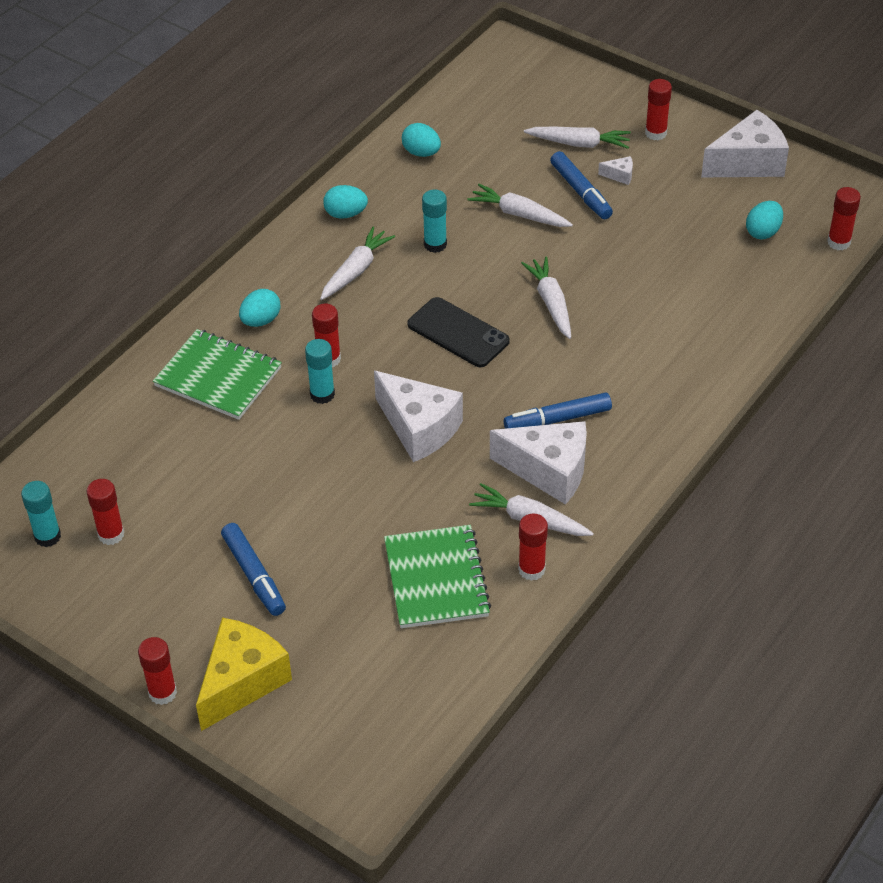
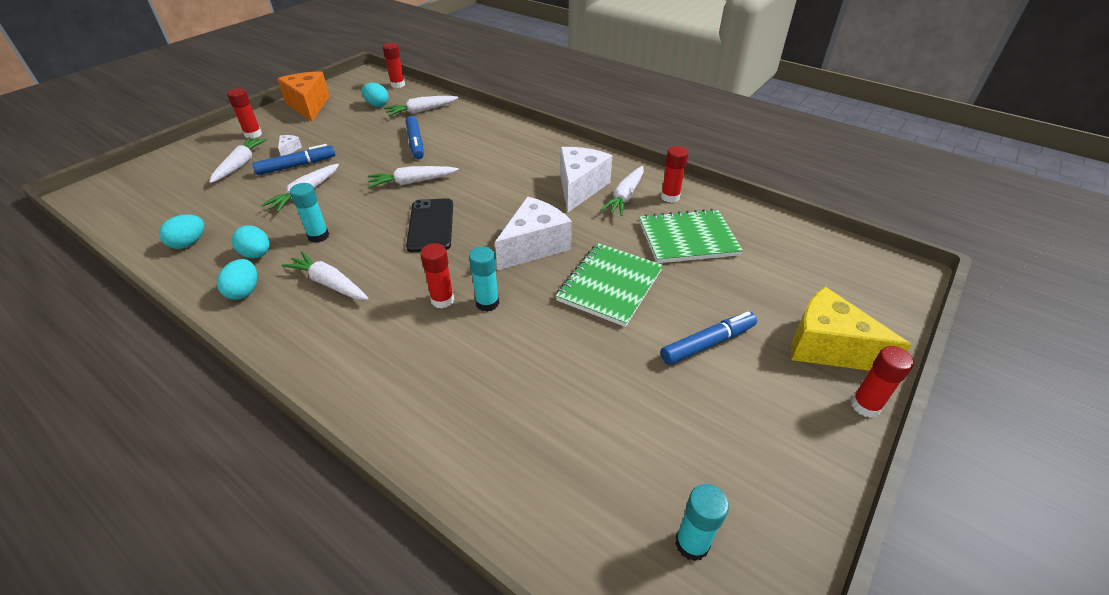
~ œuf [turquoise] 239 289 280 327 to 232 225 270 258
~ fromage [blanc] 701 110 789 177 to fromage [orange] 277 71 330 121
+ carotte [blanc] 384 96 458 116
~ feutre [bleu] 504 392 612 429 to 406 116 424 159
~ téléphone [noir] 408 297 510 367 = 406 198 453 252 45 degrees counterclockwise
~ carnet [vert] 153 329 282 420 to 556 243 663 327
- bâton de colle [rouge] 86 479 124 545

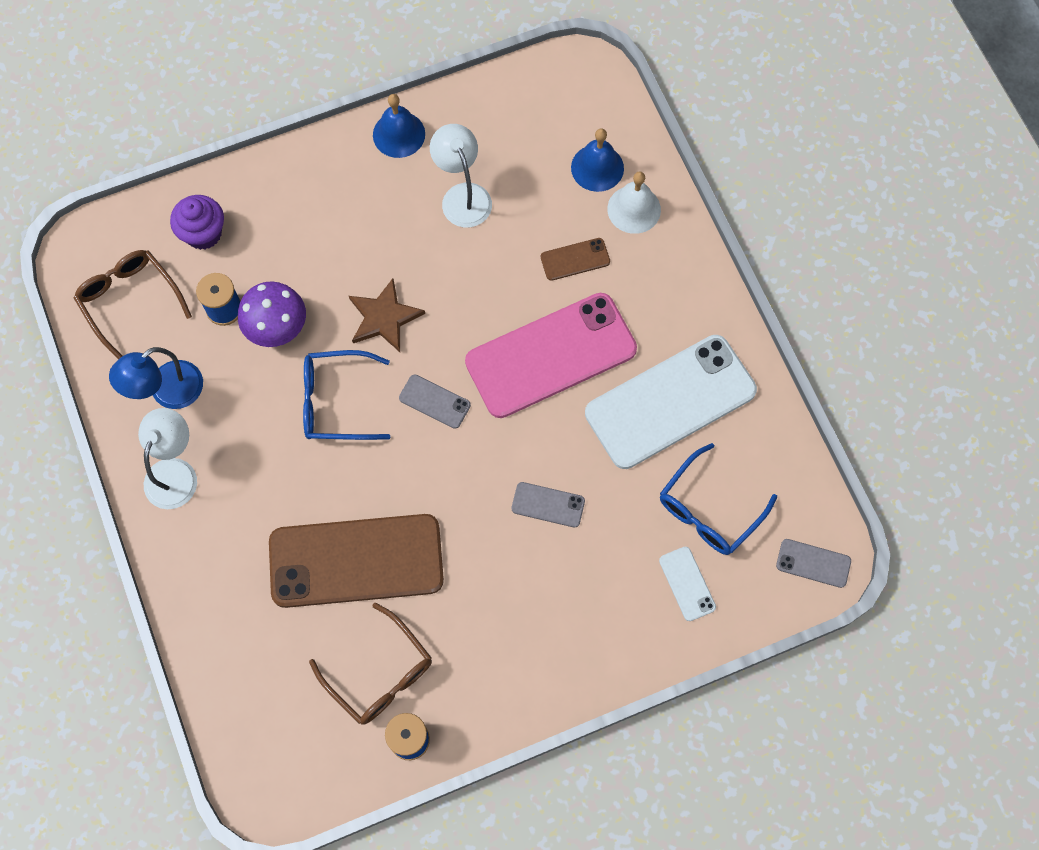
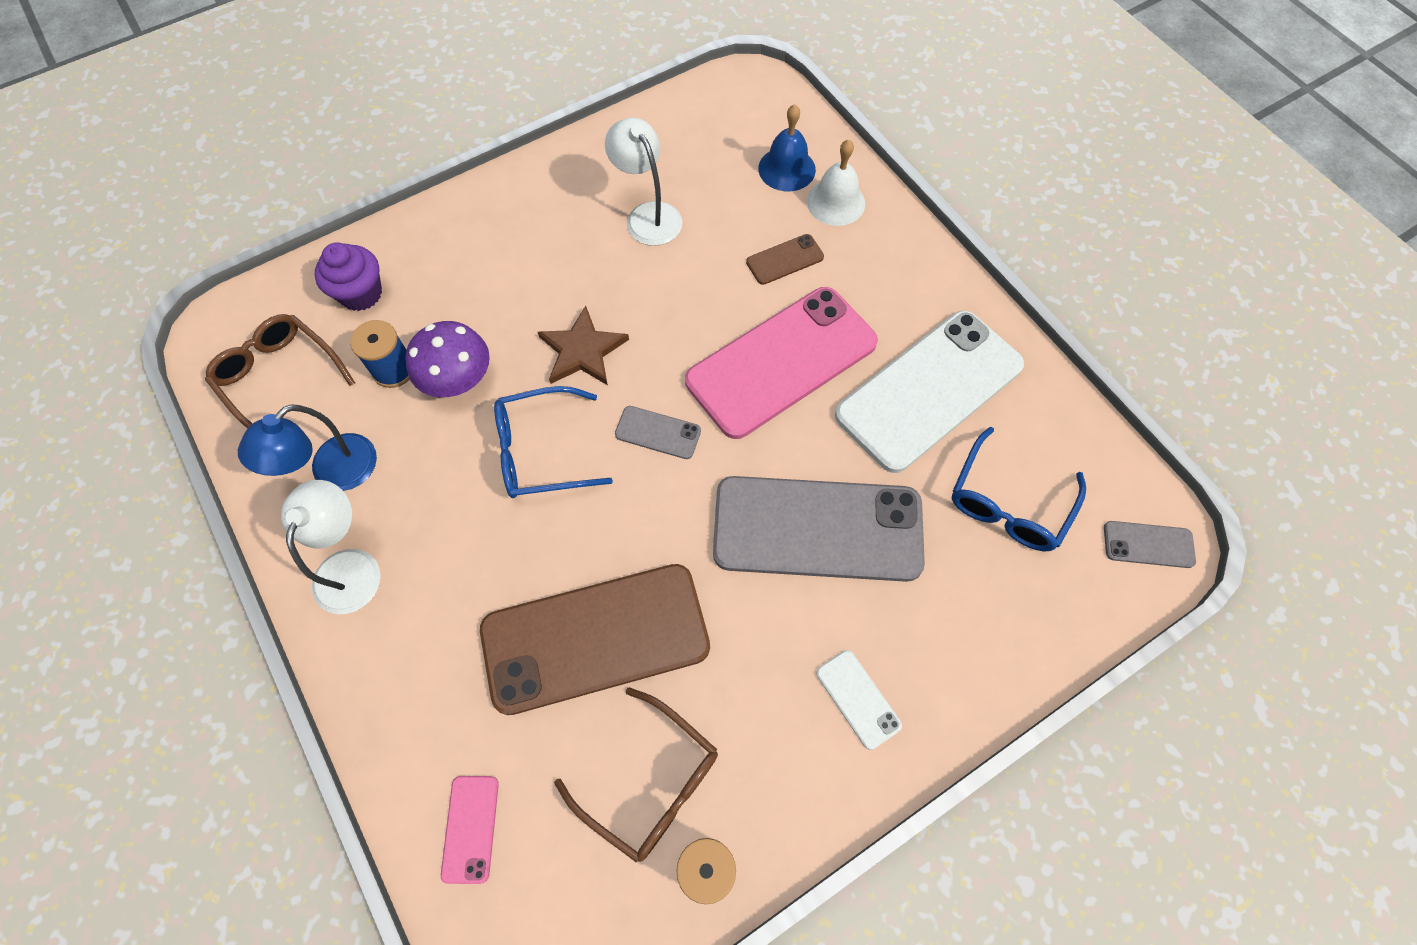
+ téléphone [rose] 441 776 499 884
~ téléphone [gris] 512 482 585 527 = 713 476 925 582 x2.41
~ téléphone [blanc] 659 547 716 621 to 816 650 902 750
- cloche [bleu] 373 94 425 158

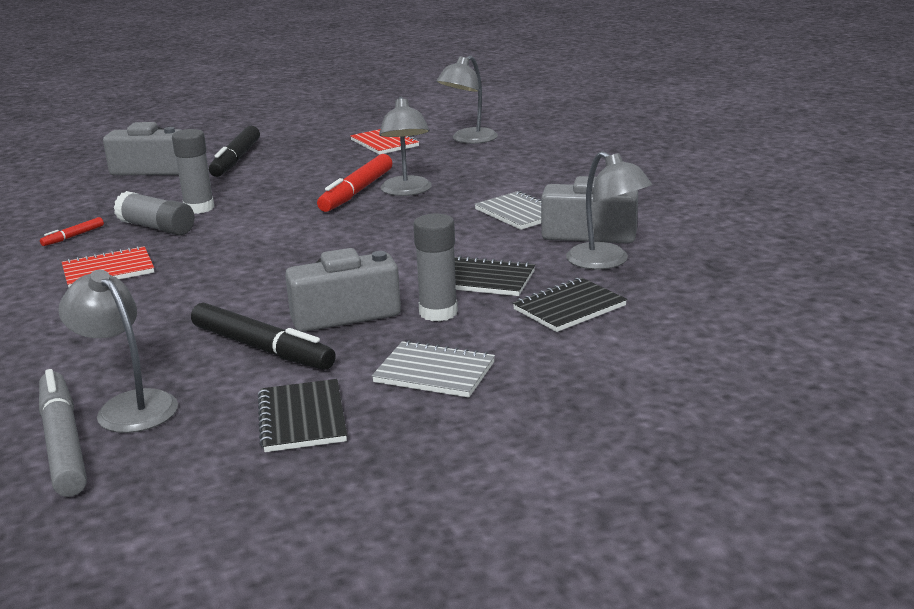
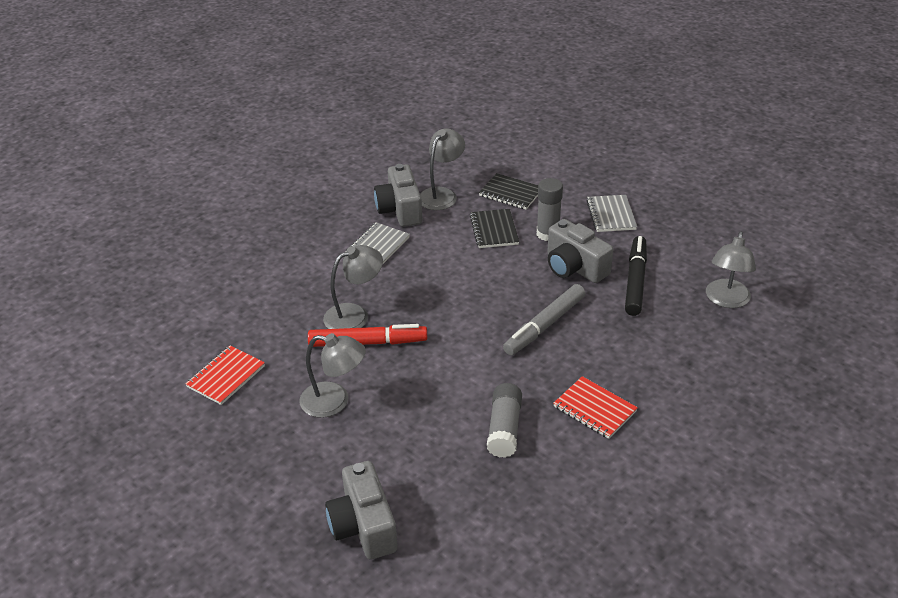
~ lampe [gris] 436 55 498 144 to 299 333 366 418
~ feutre [gris] 39 369 87 497 to 503 284 585 355
- feutre [rouge] 40 217 104 246
- bâton de colle [gris] 172 129 214 214
- feutre [noir] 209 126 260 177
- carnet [noir] 258 379 347 452

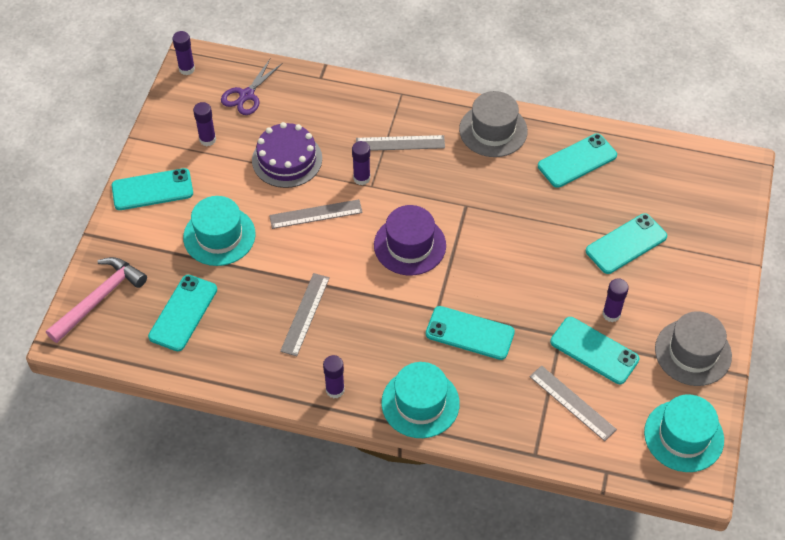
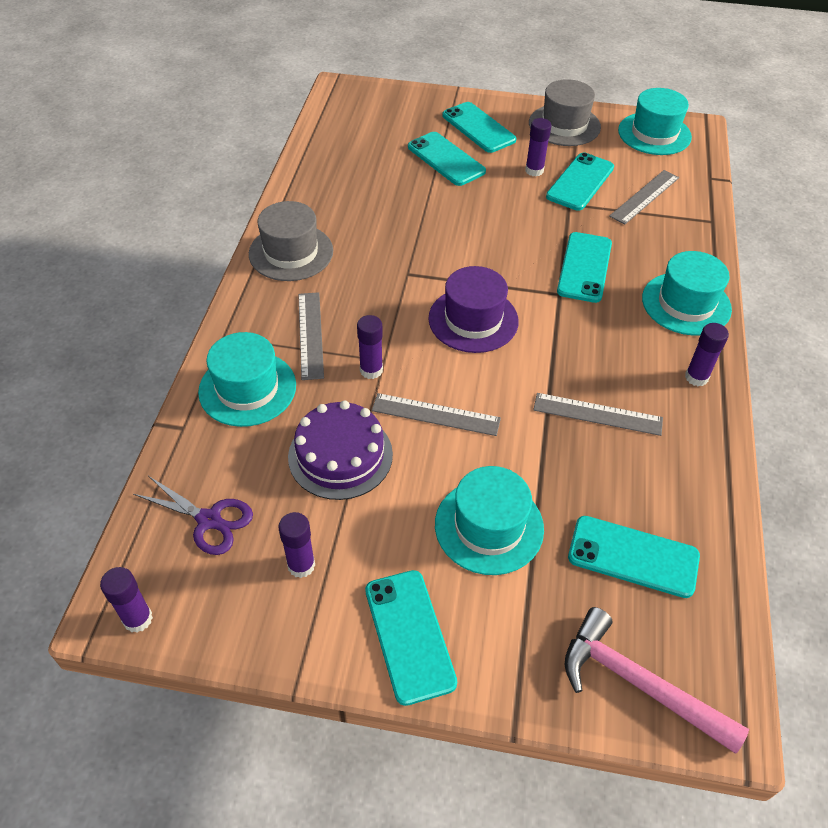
+ chapeau [turquoise] 198 332 296 427
~ règle [gris] 269 199 363 229 = 372 393 501 436 60 degrees counterclockwise
~ téléphone [turquoise] 538 133 617 188 to 442 102 517 153

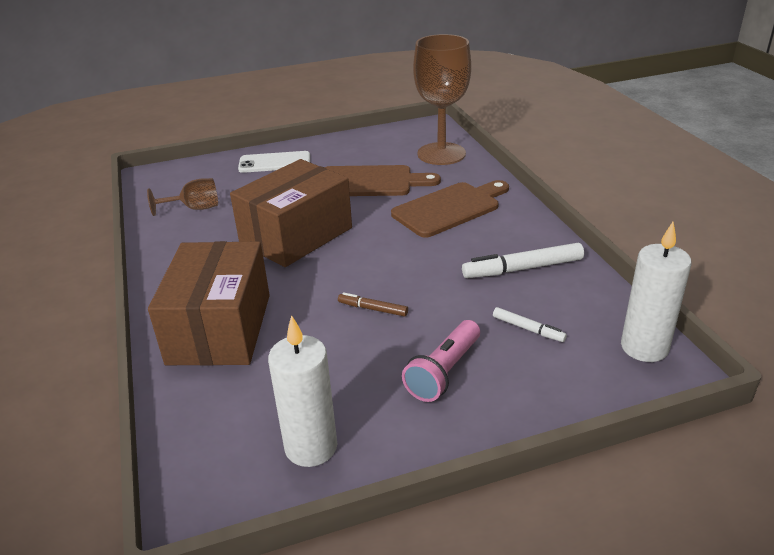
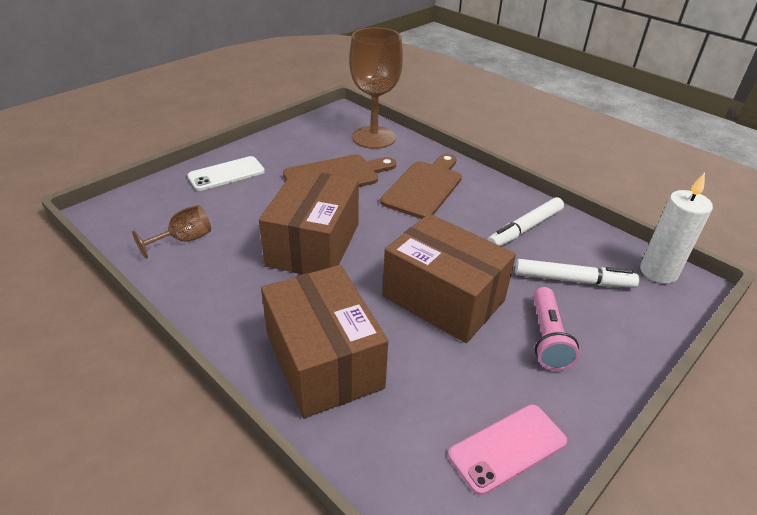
~ feutre [marron] 338 292 408 317 to boîte [marron] 382 214 516 343
~ bougie [blanc] 268 315 337 467 to téléphone [rose] 448 404 567 495
~ feutre [blanc] 493 307 567 342 = 515 259 639 288 x1.81

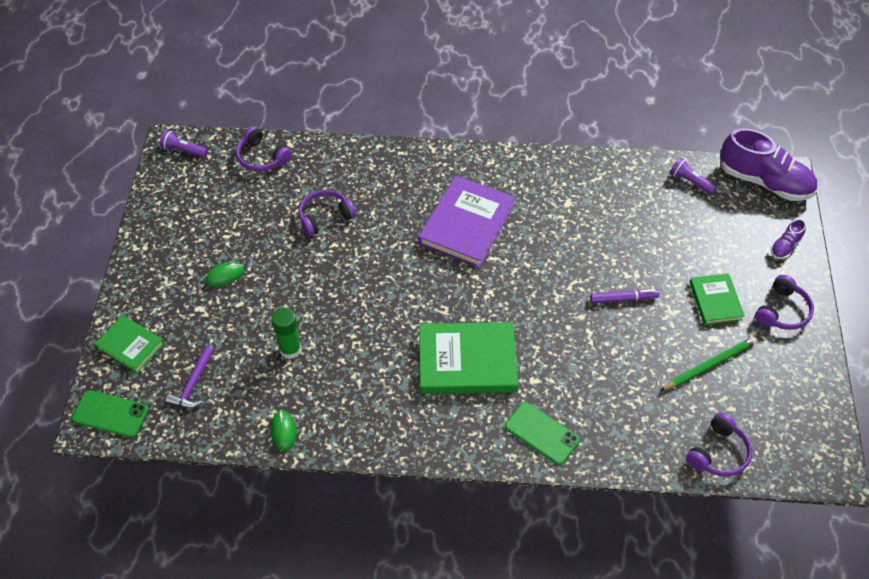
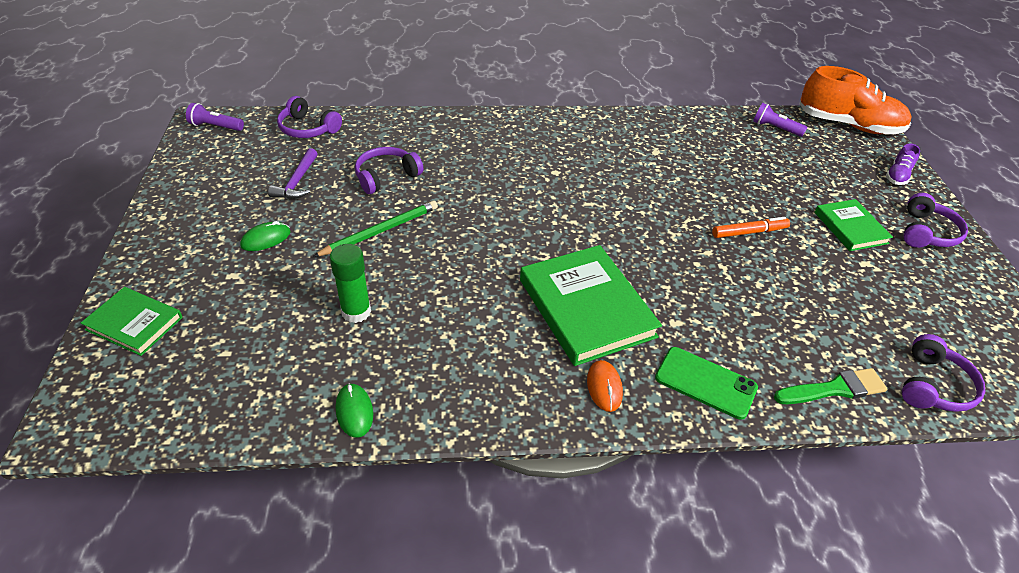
~ marteau [violet] 165 346 214 408 to 268 148 318 199
~ crayon [vert] 660 336 758 391 to 313 201 438 257
~ livre [vert] 419 322 518 394 = 520 245 662 366 75 degrees clockwise
+ souris [orange] 587 360 623 412
~ feutre [violet] 590 289 659 303 to feutre [orange] 712 217 790 238
+ pinceau [vert] 774 368 887 404
~ chaussure [violet] 720 128 817 201 to chaussure [orange] 799 66 911 134
- téléphone [vert] 72 390 149 438
- livre [violet] 418 176 515 268

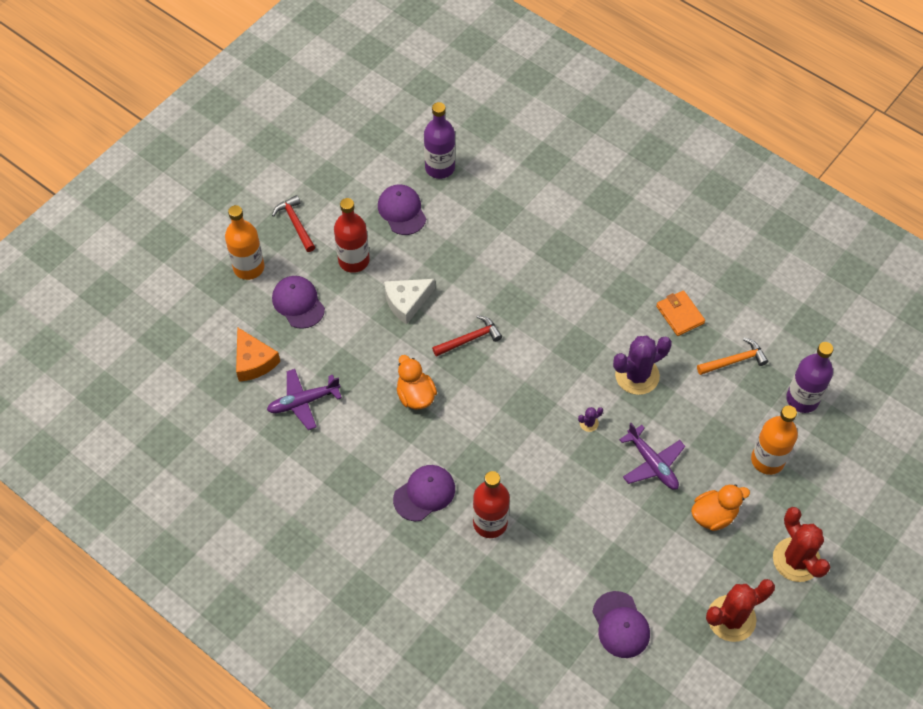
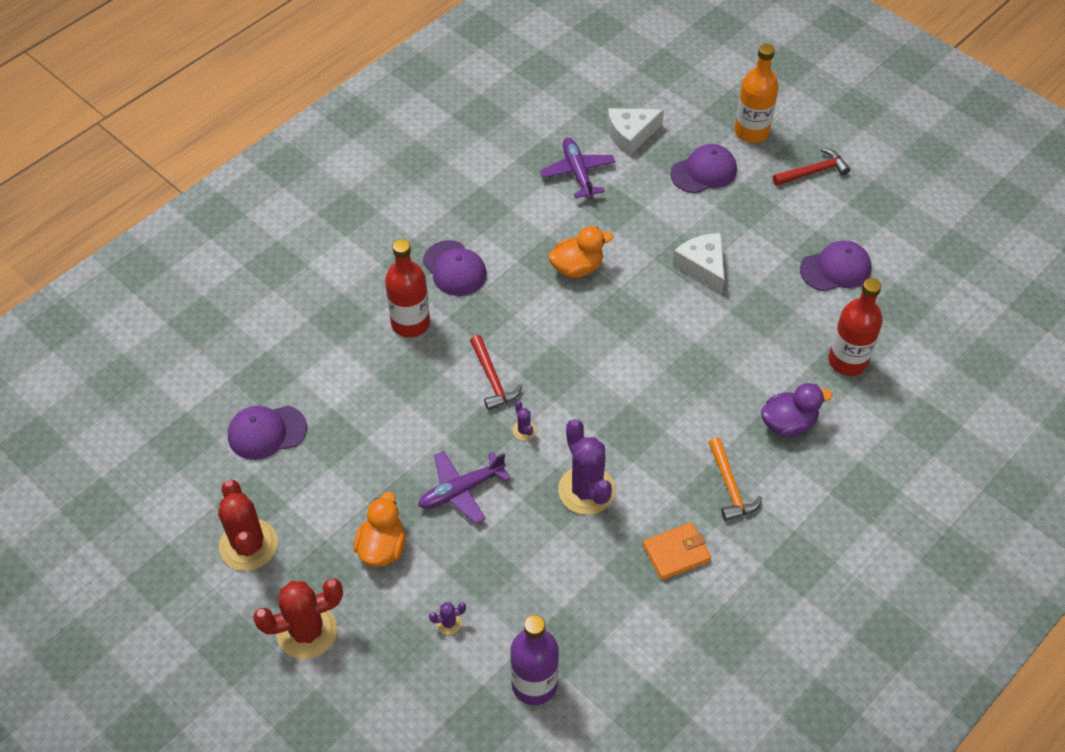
~ canard [orange] 691 485 750 531 = 354 492 405 567 150 degrees counterclockwise
~ bouteille [orange] 751 405 798 475 to cactus [violet] 429 602 466 635
~ marteau [rouge] 432 315 502 357 to 470 335 522 410
~ fromage [orange] 236 327 280 382 to fromage [blanc] 607 108 664 156
~ marteau [orange] 697 338 768 375 to 708 438 762 521
+ canard [violet] 761 383 832 437
~ bouteille [rouge] 334 198 369 273 to 828 278 883 376
- bouteille [violet] 424 102 455 179

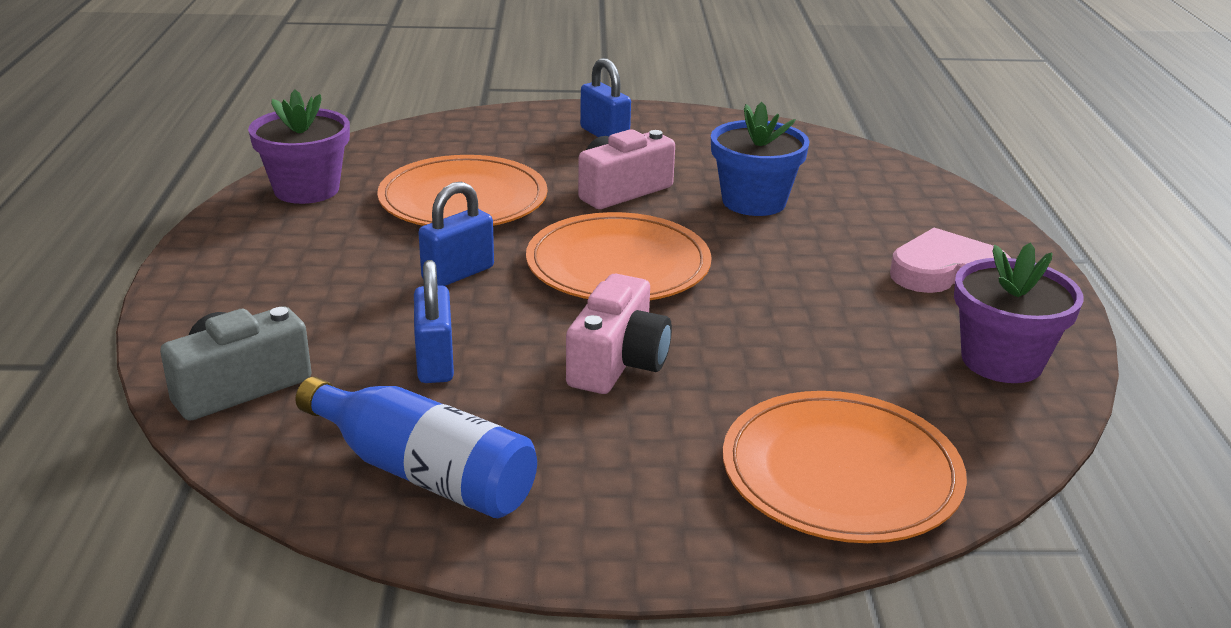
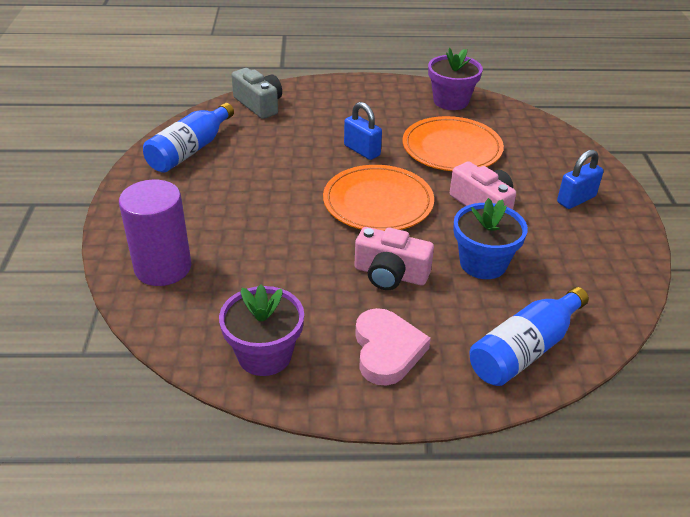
~ assiette [orange] 723 391 967 543 to cylindre [violet] 119 179 191 286
~ appareil photo [rose] 566 274 672 394 to 354 227 434 290
+ bouteille [bleu] 469 287 589 386
- cadenas [bleu] 414 260 454 383

